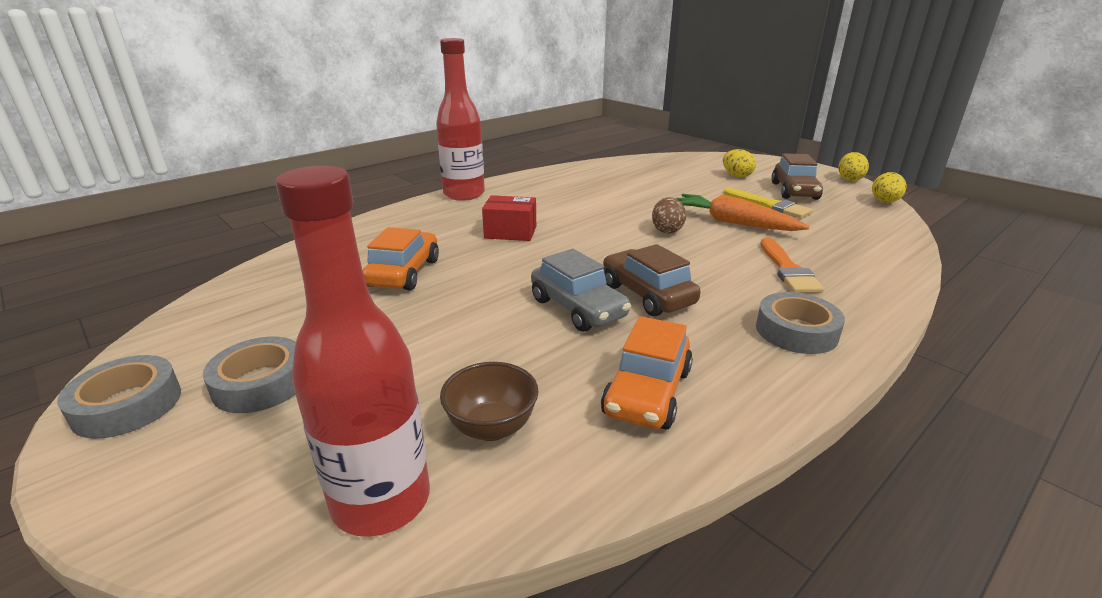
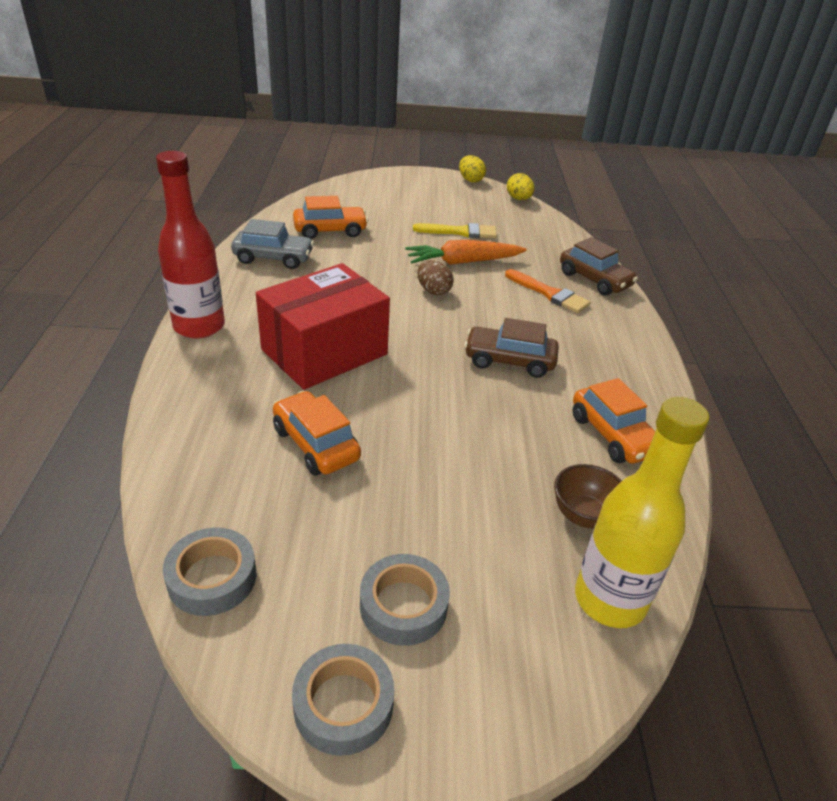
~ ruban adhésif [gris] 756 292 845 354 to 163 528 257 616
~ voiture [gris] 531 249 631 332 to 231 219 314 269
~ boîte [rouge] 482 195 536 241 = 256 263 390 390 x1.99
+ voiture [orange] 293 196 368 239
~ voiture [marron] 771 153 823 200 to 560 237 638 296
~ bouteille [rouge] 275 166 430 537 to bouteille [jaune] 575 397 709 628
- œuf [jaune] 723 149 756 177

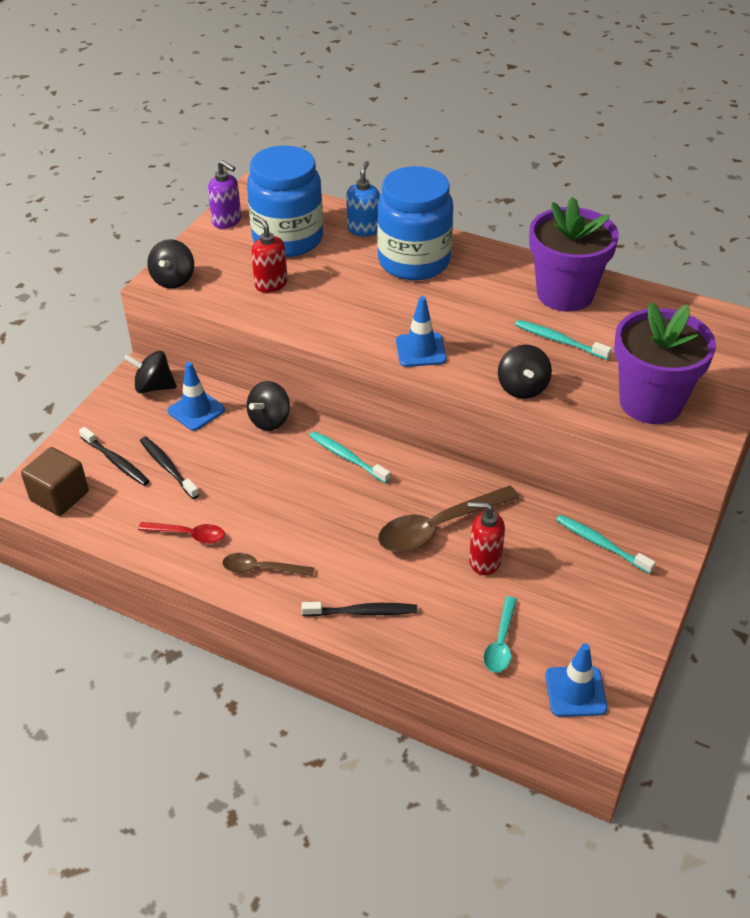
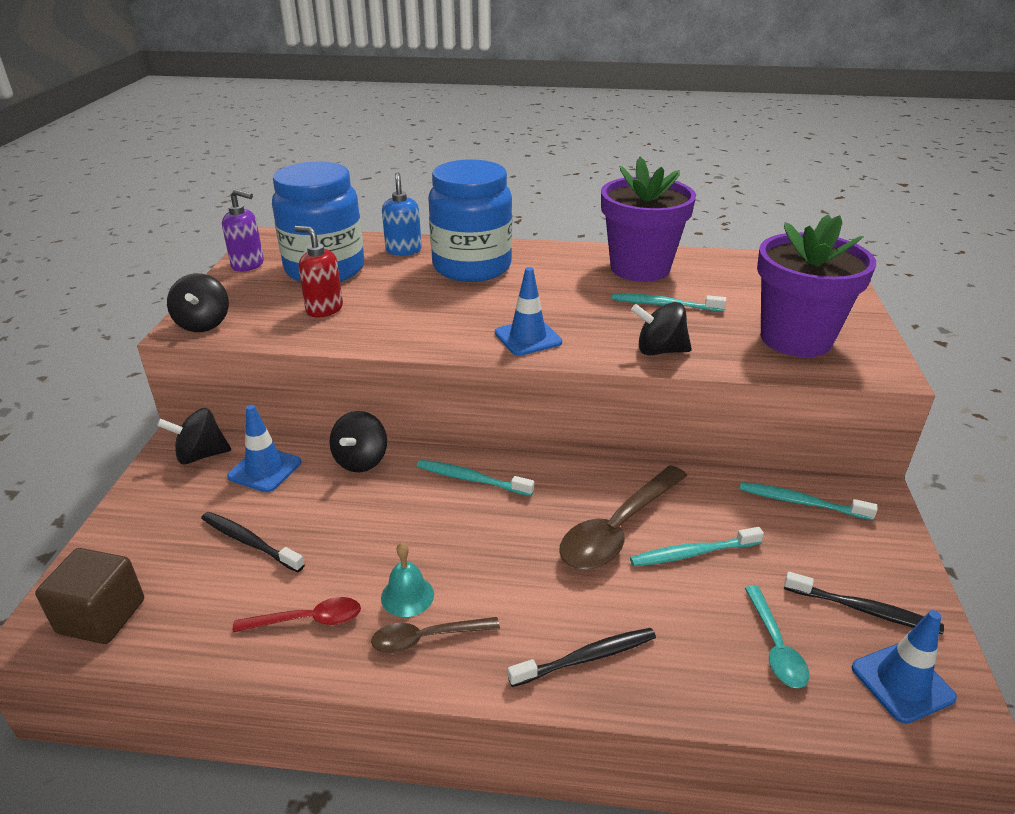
+ cloche [turquoise] 381 542 434 617
~ distributeur de savon [rouge] 468 502 505 575 to brosse à dents [turquoise] 630 527 764 566
~ toupie [noir] 498 345 552 399 = 631 302 692 356 120 degrees clockwise
~ brosse à dents [noir] 79 427 150 486 to 784 571 944 634

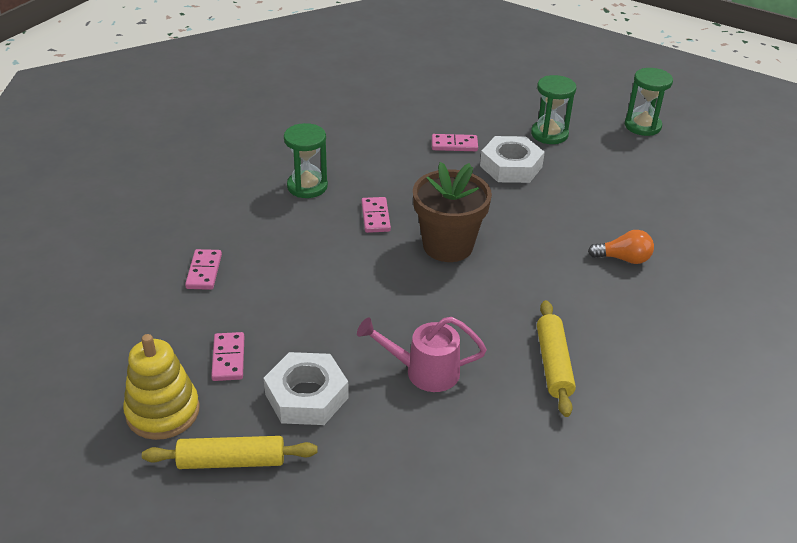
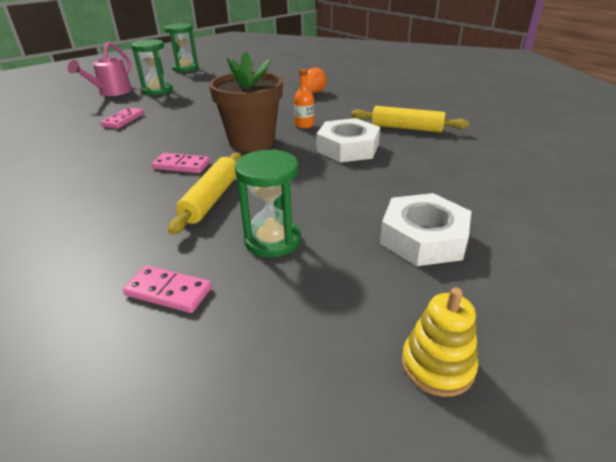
~ arrosoir [rose] 357 317 487 392 to 68 41 132 96
~ rouleau à pâtisserie [jaune] 142 436 318 469 to 168 152 242 235
~ sablier [vert] 284 123 328 198 to 235 149 301 258
+ bouteille [orange] 294 69 314 128
~ écrou [blanc] 480 136 545 183 to 316 118 380 162
~ jouet à empiler [jaune] 123 334 200 440 = 402 287 478 397 x0.66
- domino [rose] 211 332 244 381

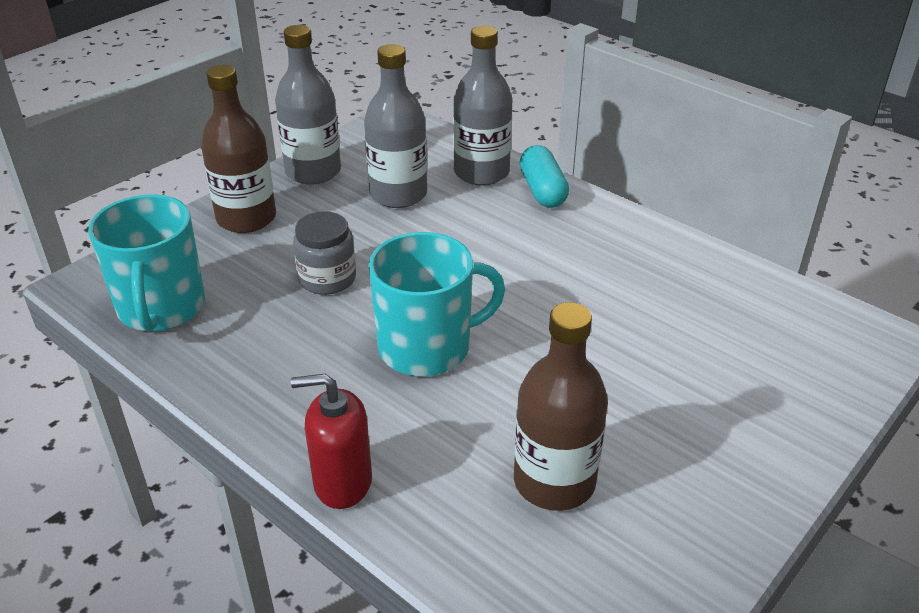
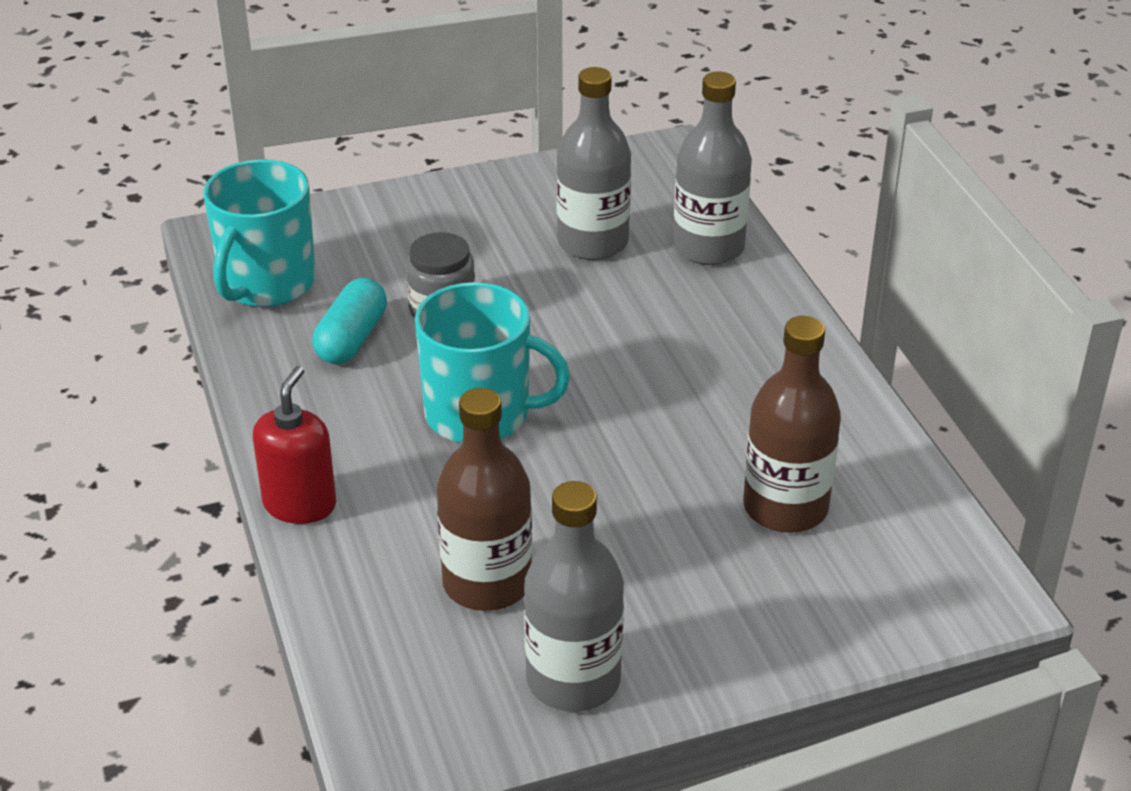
~ distributeur de savon [rouge] 291 374 372 509 = 253 366 336 524 75 degrees clockwise
~ gélule [turquoise] 520 145 569 208 to 312 278 387 364
~ bouteille [gris] 275 25 341 185 to 524 481 624 712
~ bouteille [marron] 201 65 276 233 to 743 316 841 533

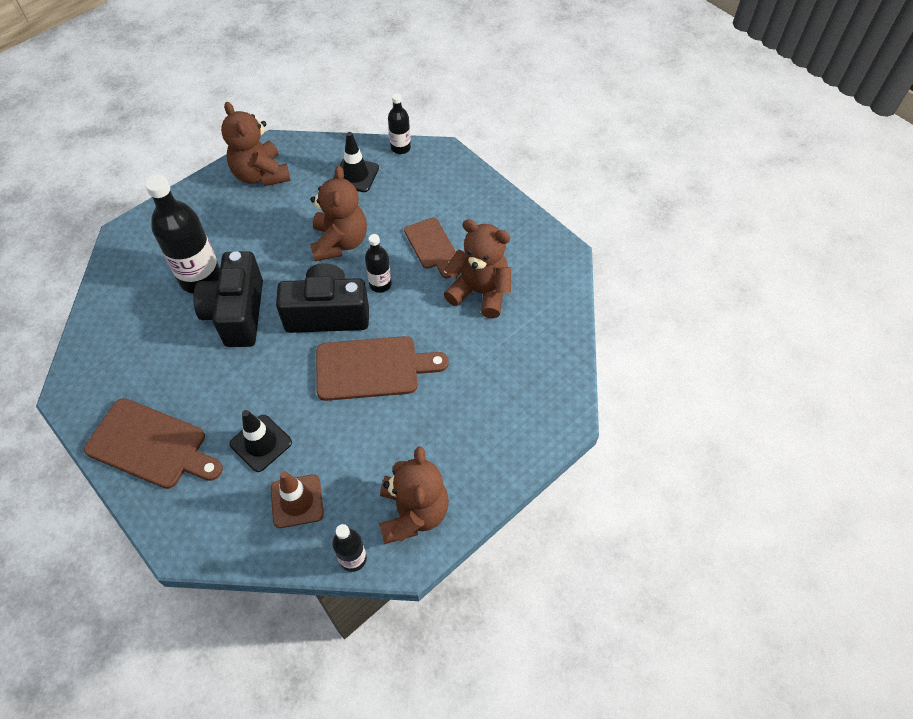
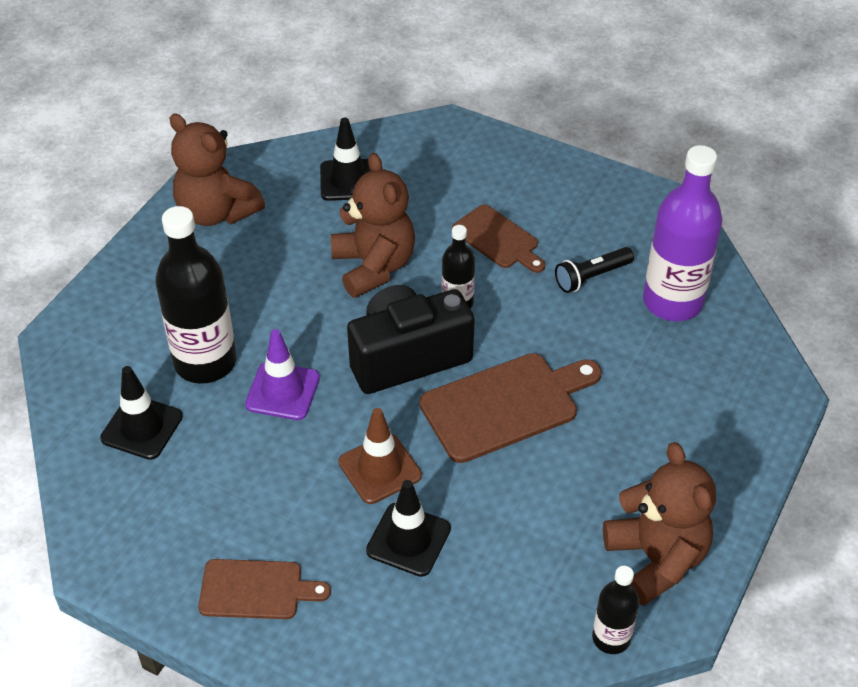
+ cône de chantier [noir] 100 366 183 460
~ planche à découper [marron] 84 398 223 489 = 198 559 331 619 x0.63
~ appareil photo [noir] 194 251 263 347 to cône de chantier [violet] 245 329 320 420
~ cône de chantier [marron] 270 471 324 528 to 338 408 422 504
~ ours en peluche [marron] 444 219 511 318 to lampe de poche [noir] 555 247 634 293
+ bouteille [violet] 643 145 723 321
- bouteille [noir] 388 93 411 154

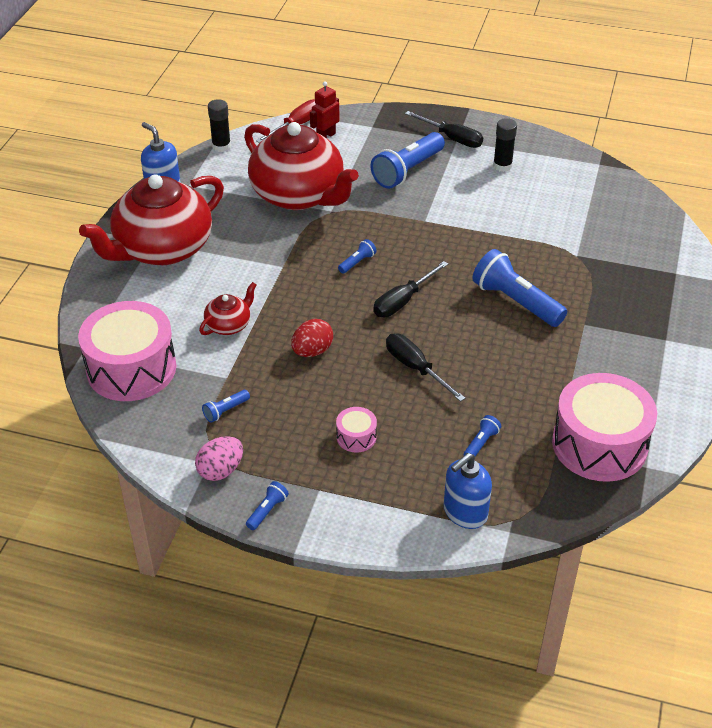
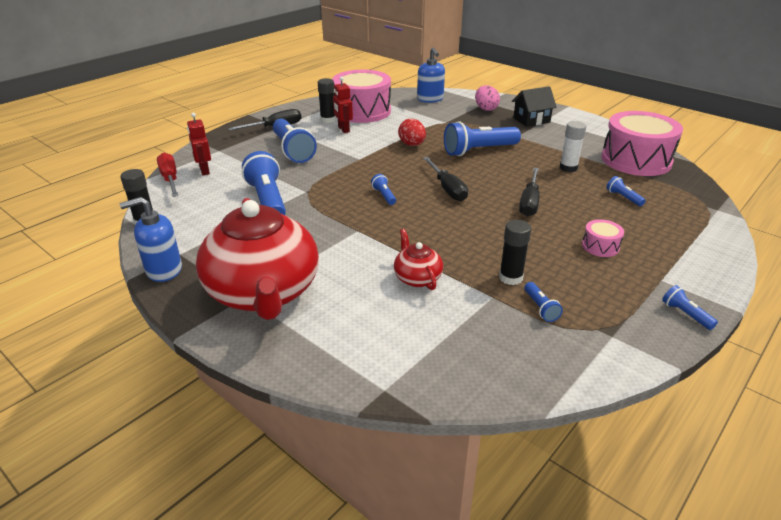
~ théière [rouge] 244 122 359 210 to lampe de poche [bleu] 242 151 286 215
~ tambour [rose] 78 301 176 401 to 332 70 391 123
+ robot [rouge] 333 77 353 133
~ œuf [rouge] 291 319 333 357 to 398 119 426 146
~ distributeur de savon [bleu] 444 453 492 529 to 417 48 445 103
~ œuf [rose] 195 436 243 481 to 475 85 500 111
+ bâton de colle [noir] 499 220 531 285
+ maison [noir] 512 86 557 127
~ tournevis [noir] 386 333 465 402 = 519 168 540 216 60 degrees counterclockwise
+ bâton de colle [blanc] 560 121 586 172

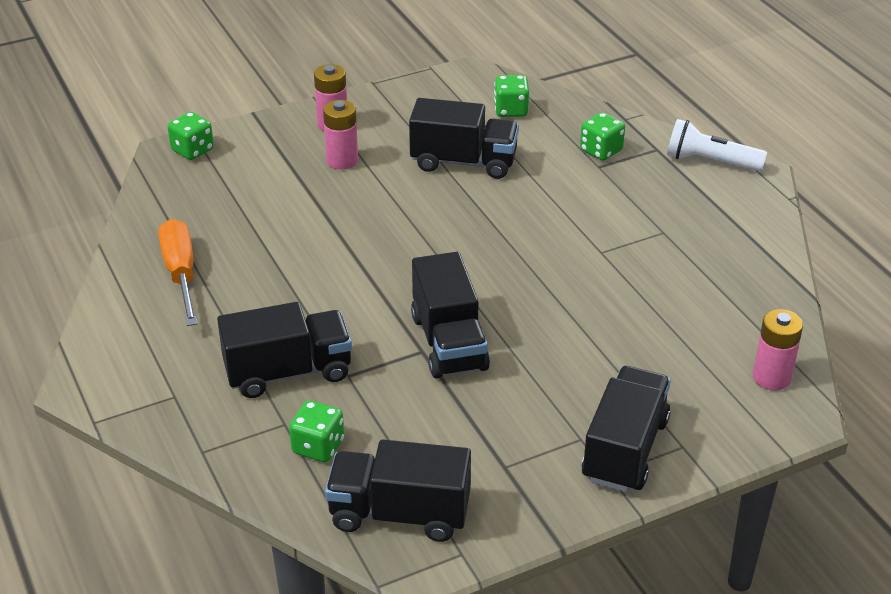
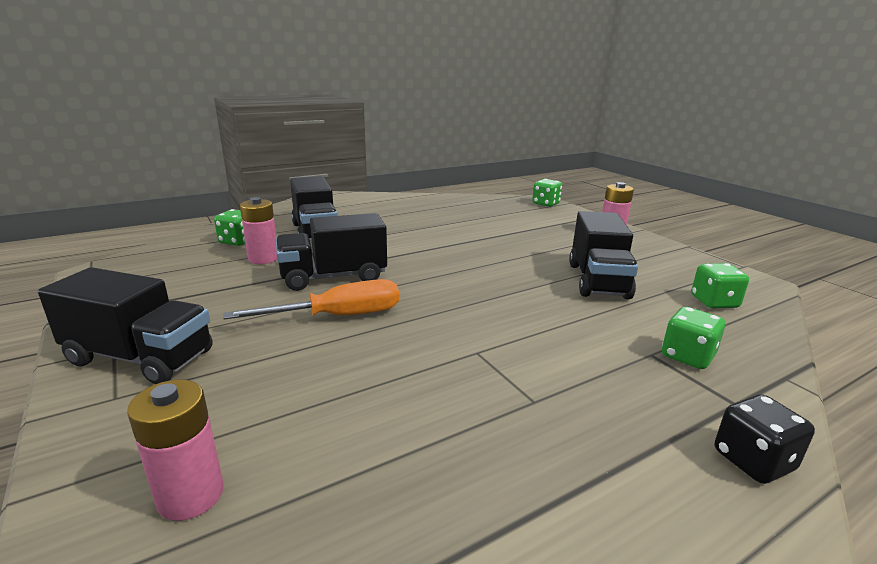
~ tournevis [orange] 159 219 198 326 to 223 279 399 319
~ pile [rose] 323 100 358 170 to 240 197 277 264
~ lampe de poche [blanc] 667 119 767 171 to dé [noir] 715 395 815 484
- camion [noir] 325 440 471 542

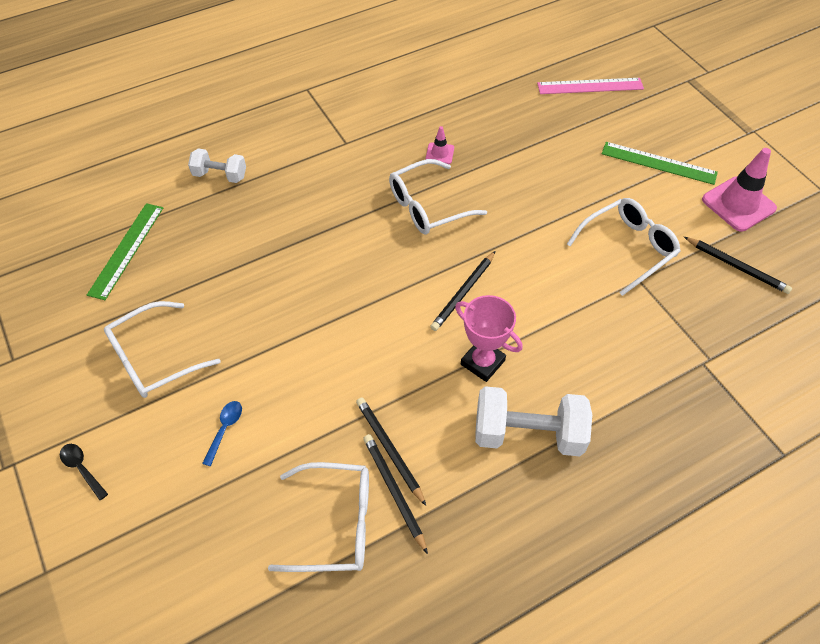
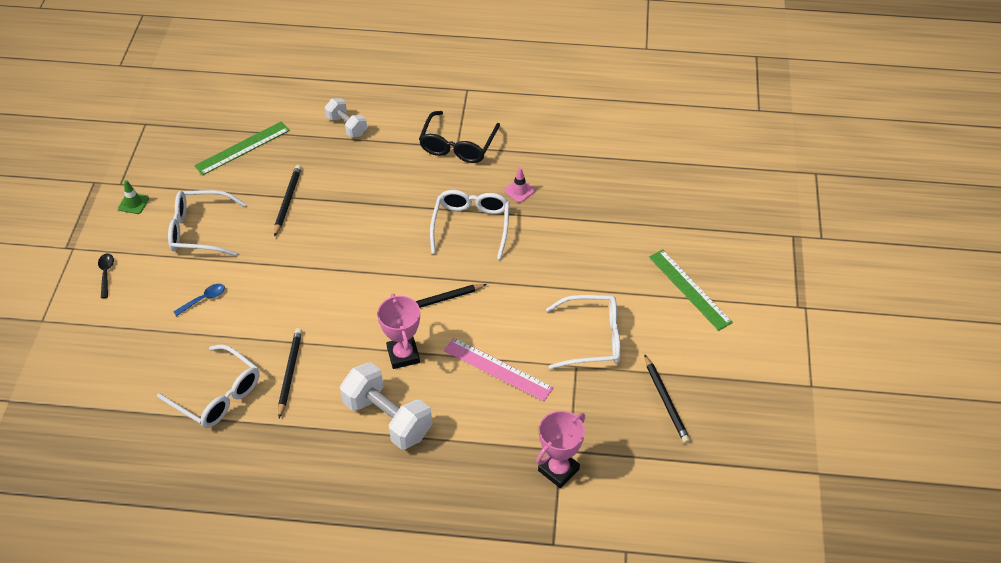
+ cône de chantier [vert] 118 180 149 214
~ crayon [noir] 363 434 428 554 to 274 165 302 237
+ lunettes [noir] 419 111 500 163
~ lunettes [blanc] 389 159 487 235 = 430 190 510 260 90 degrees clockwise
~ règle [rose] 537 78 644 94 to 444 338 554 401
+ trophée [rose] 536 411 585 488
- cône de chantier [rose] 702 148 777 231

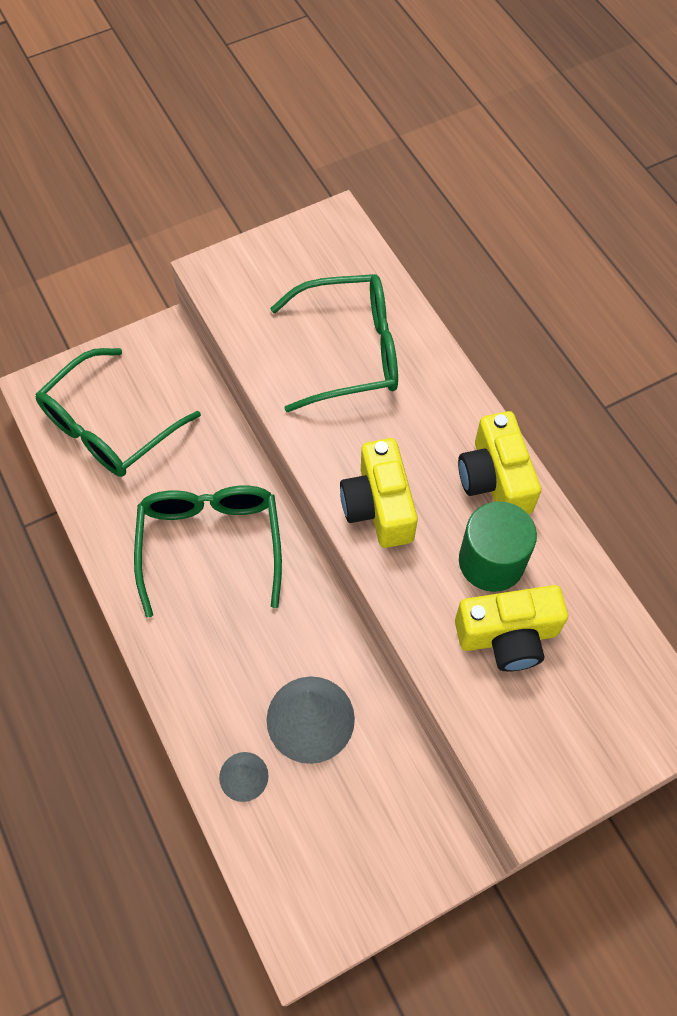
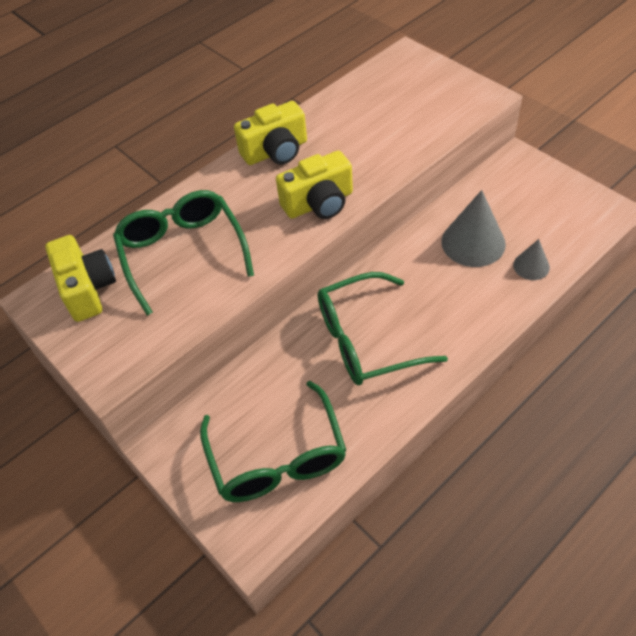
~ appareil photo [jaune] 455 585 568 672 to 45 235 116 322
~ lunettes [vert] 35 348 201 477 = 200 381 346 502 45 degrees clockwise
- cylindre [vert] 459 501 537 592

